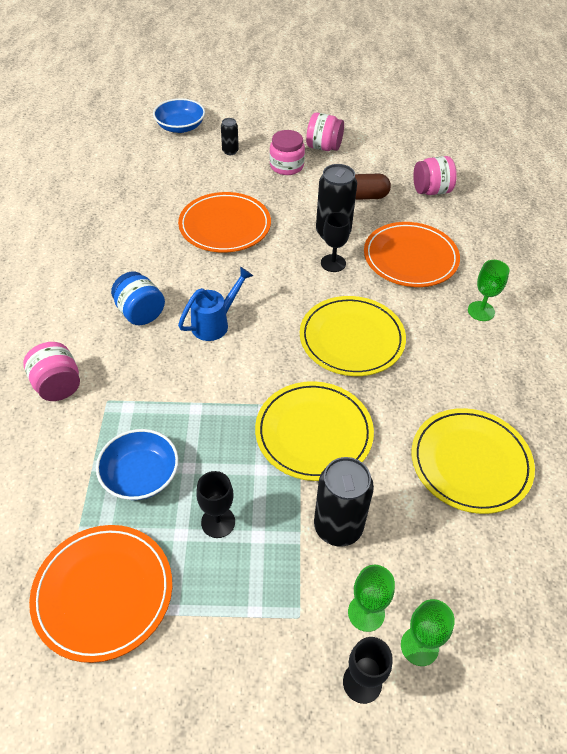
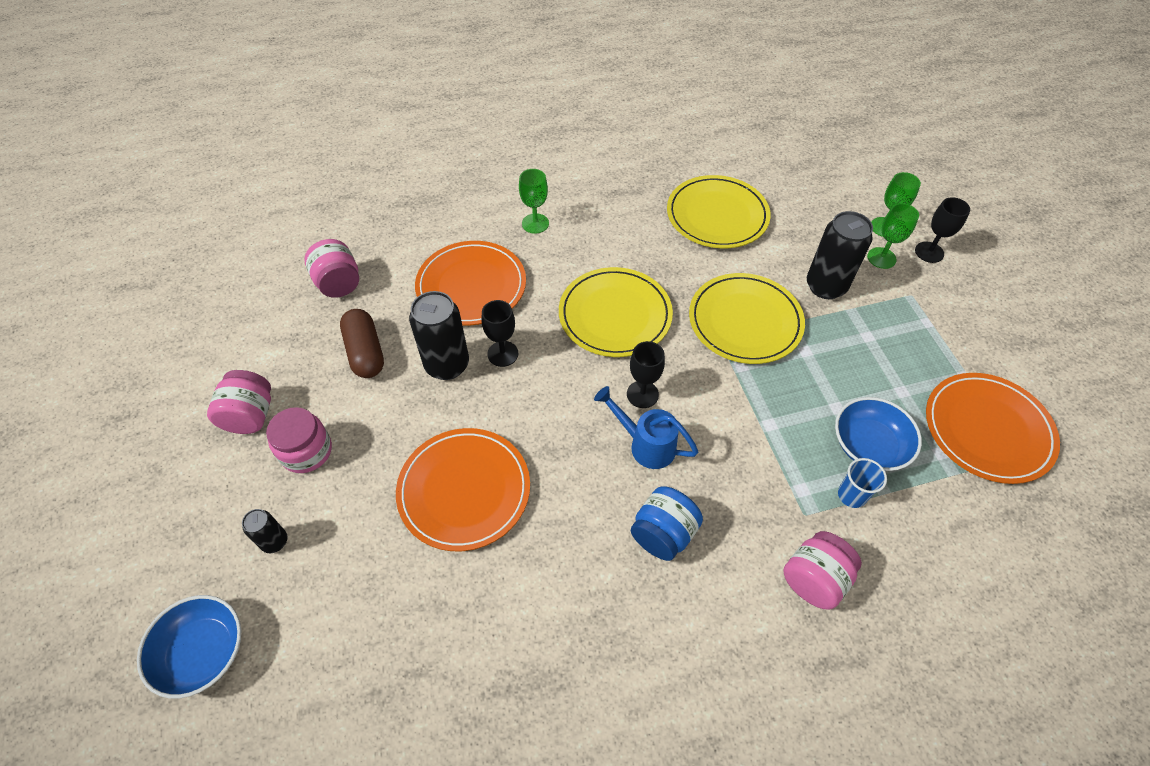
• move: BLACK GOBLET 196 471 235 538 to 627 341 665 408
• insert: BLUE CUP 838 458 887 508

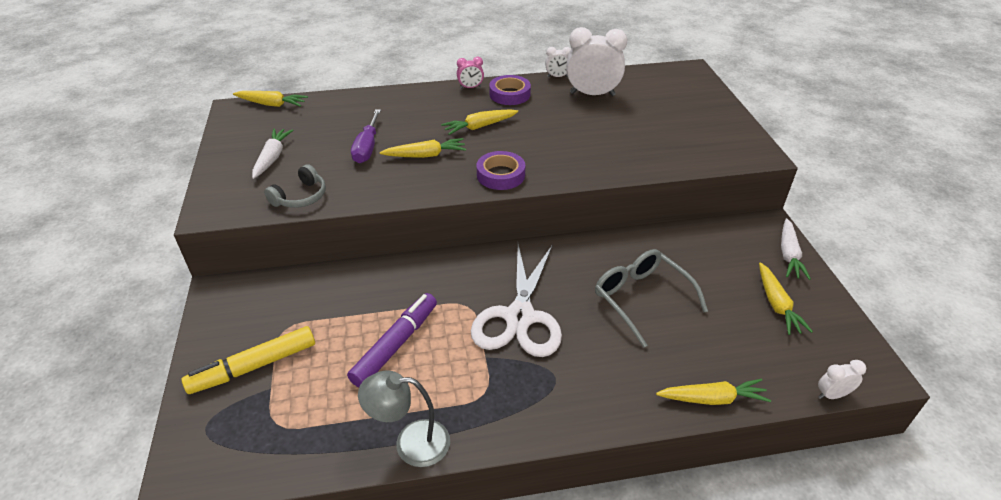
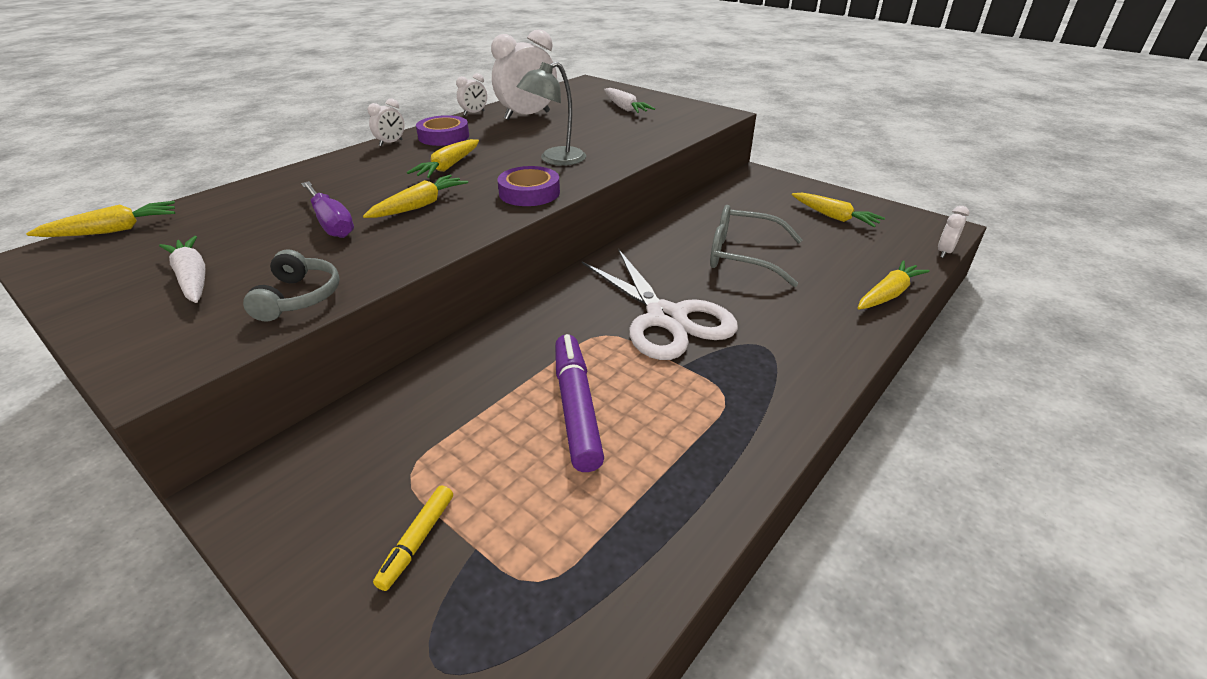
• recolor: PINK CLOCK 457 57 484 89 to WHITE CLOCK 367 98 405 147
• move: WHITE CARROT 781 218 811 280 to 604 88 655 113
• resize: YELLOW MARKER 181 326 315 394 = 373 485 453 591 x0.53
• move: GREY LAMP 358 371 450 467 to 517 62 586 166

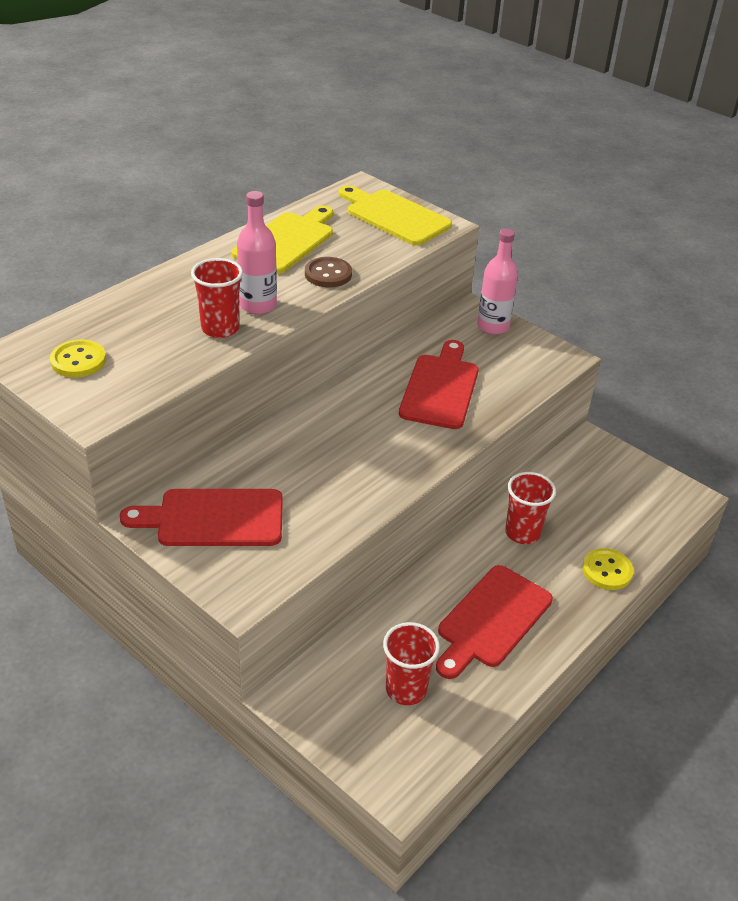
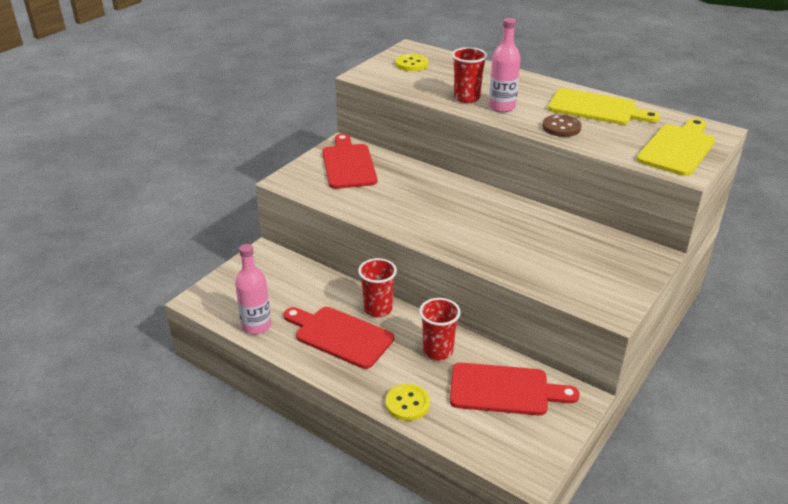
• move: PINK BOTTLE 477 229 518 335 to 235 244 271 335
• move: RED CUTTING BOARD 399 340 479 429 to 450 363 580 416
• move: RED CUP 383 622 440 705 to 358 258 397 317

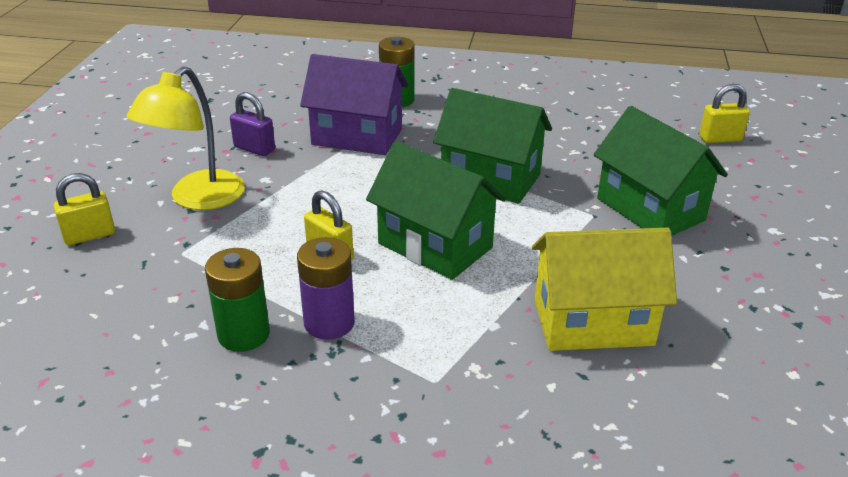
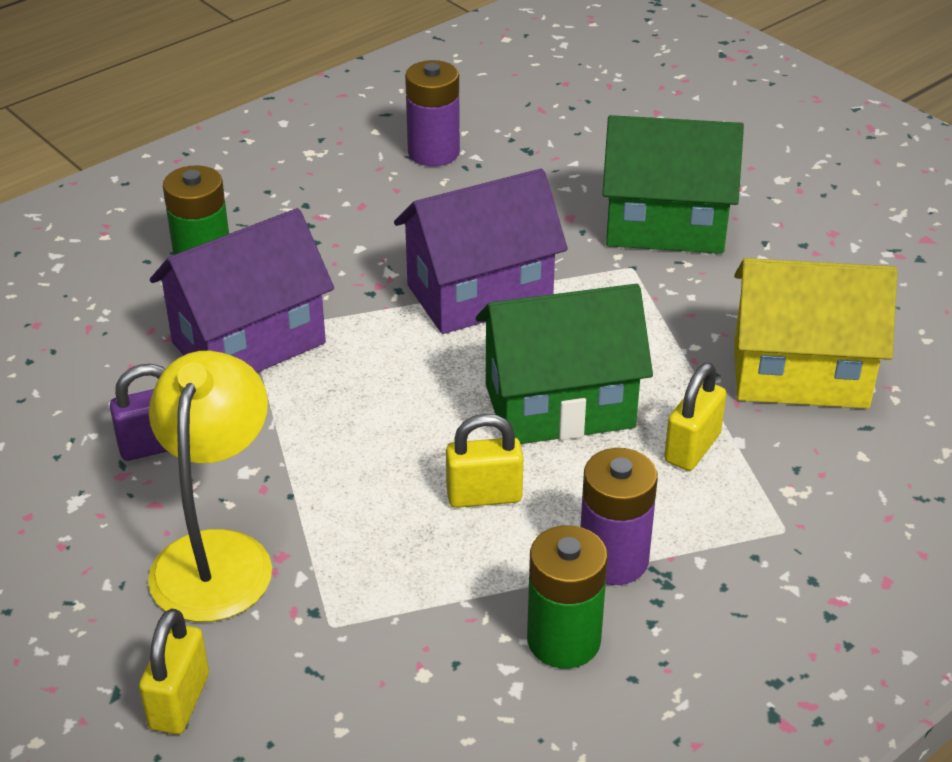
• rotate: YELLOW LAMP 127 66 245 210 = 148 351 272 622 150 degrees counterclockwise
• move: YELLOW PADLOCK 699 84 750 143 to 664 363 726 471
• recolor: GREEN HOUSE 433 88 552 204 to PURPLE HOUSE 394 169 568 334
• rotate: YELLOW HOUSE 532 228 677 351 = 734 258 897 409 60 degrees clockwise
• insert: PURPLE BATTERY 405 60 460 166

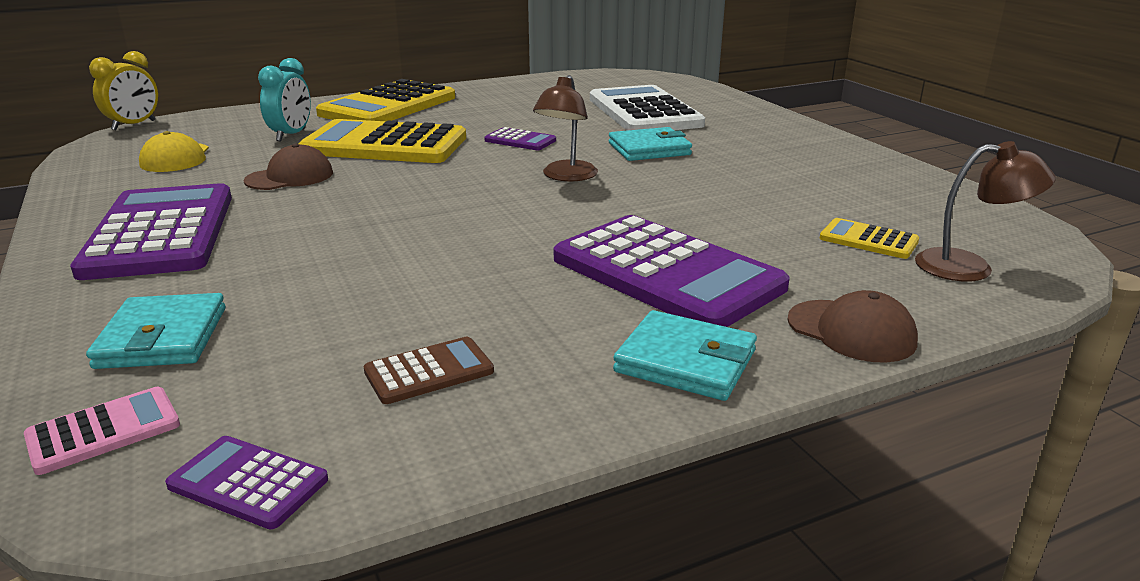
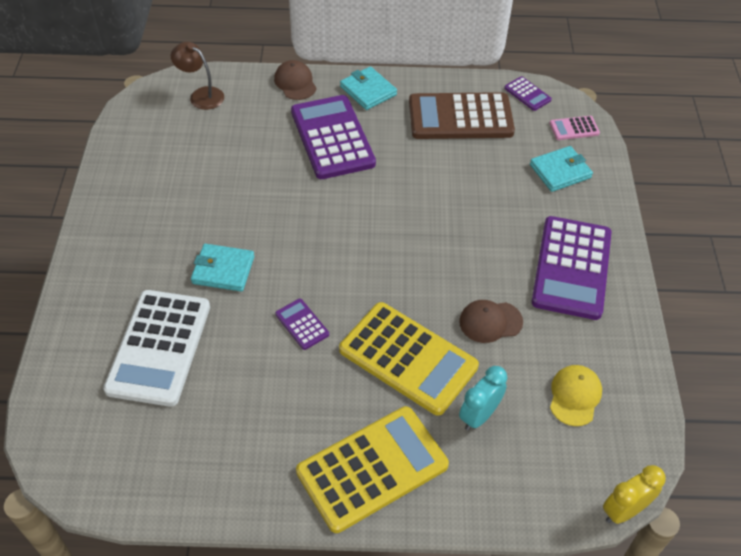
• delete: BROWN LAMP 533 75 598 182
• delete: YELLOW CALCULATOR 819 218 919 259
• rotate: TURQUOISE WALLET 86 293 225 369 = 530 146 593 192 45 degrees clockwise
• resize: BROWN CALCULATOR 364 337 494 404 = 409 92 515 139 x2.26

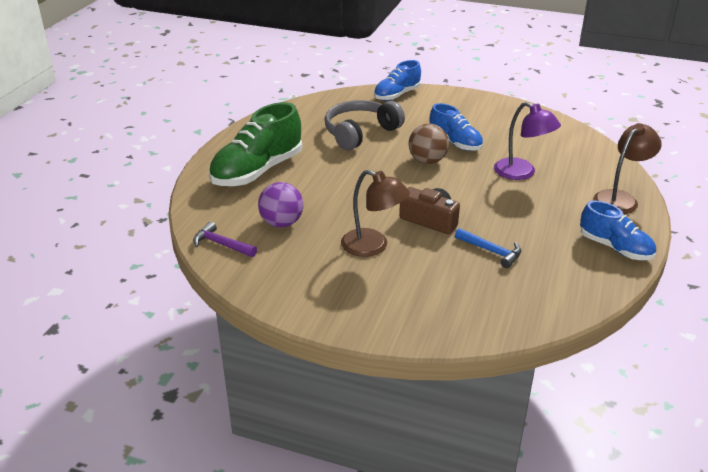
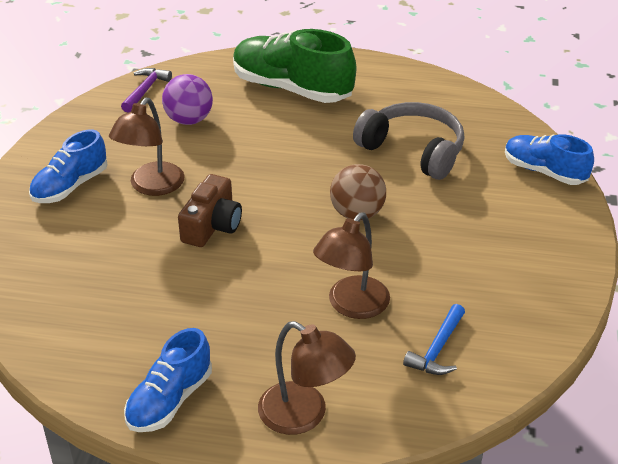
• recolor: PURPLE LAMP 494 102 561 180 to BROWN LAMP 313 212 390 319
• move: BLUE SHOE 430 103 483 151 to 29 130 108 203
• move: BLUE HAMMER 455 228 521 268 to 403 304 465 375

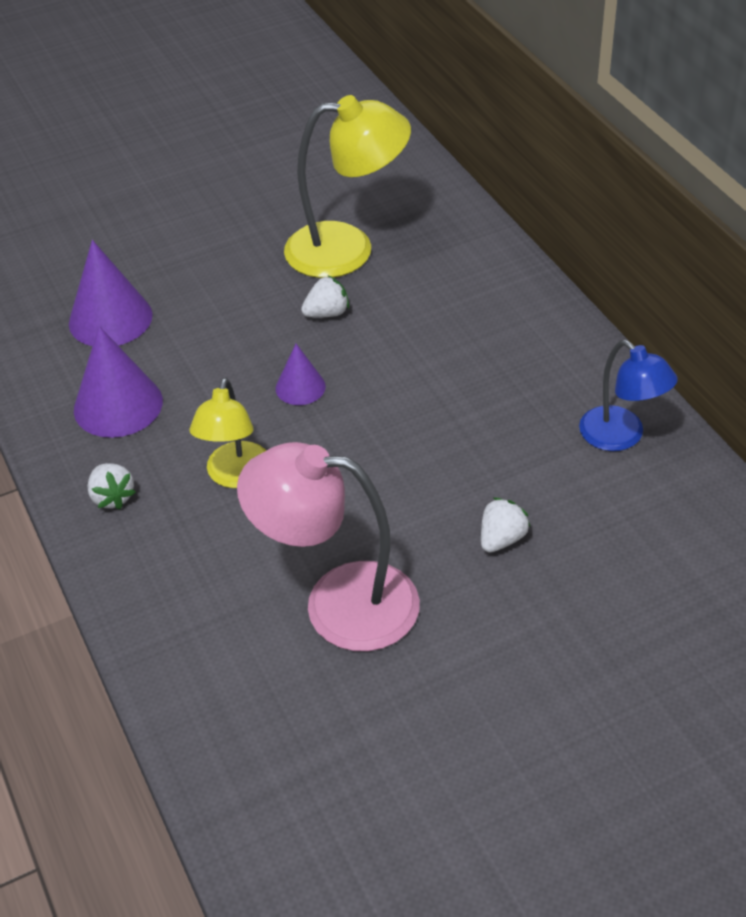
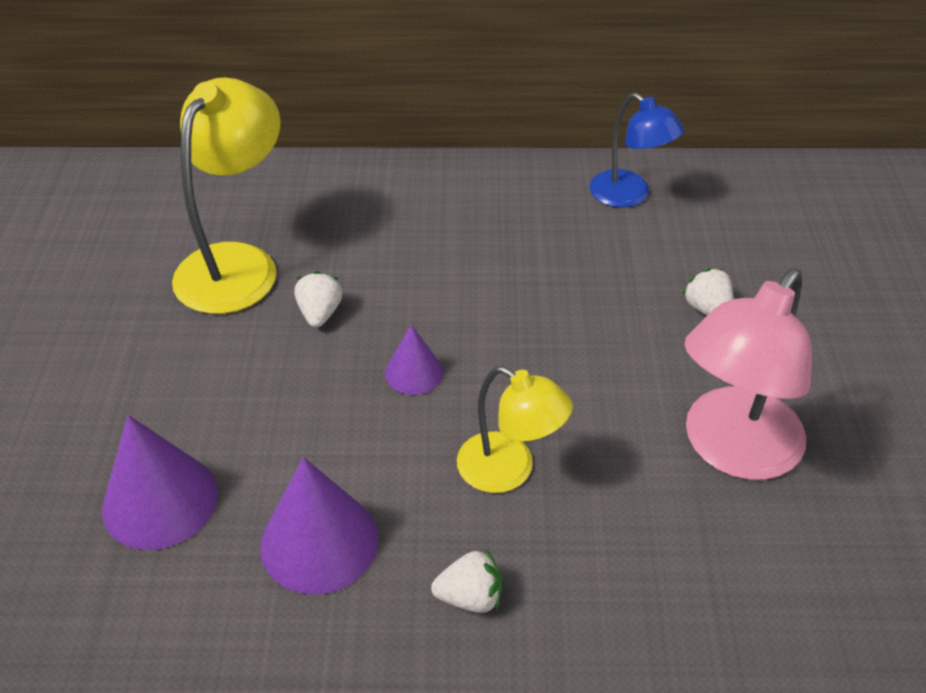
• rotate: BLUE LAMP 579 340 678 451 = 590 93 685 208 60 degrees clockwise

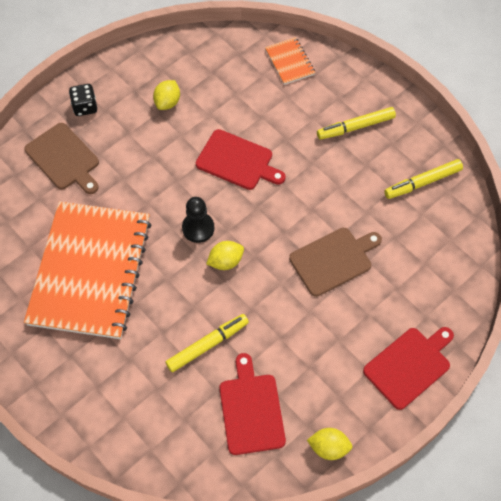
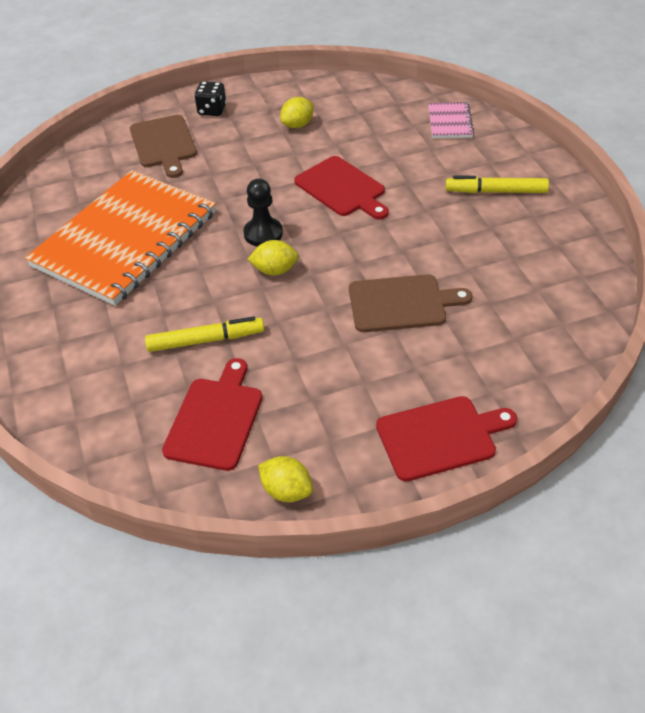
• recolor: ORANGE NOTEBOOK 265 37 315 85 to PINK NOTEBOOK 428 102 474 138
• delete: YELLOW MARKER 384 159 463 199

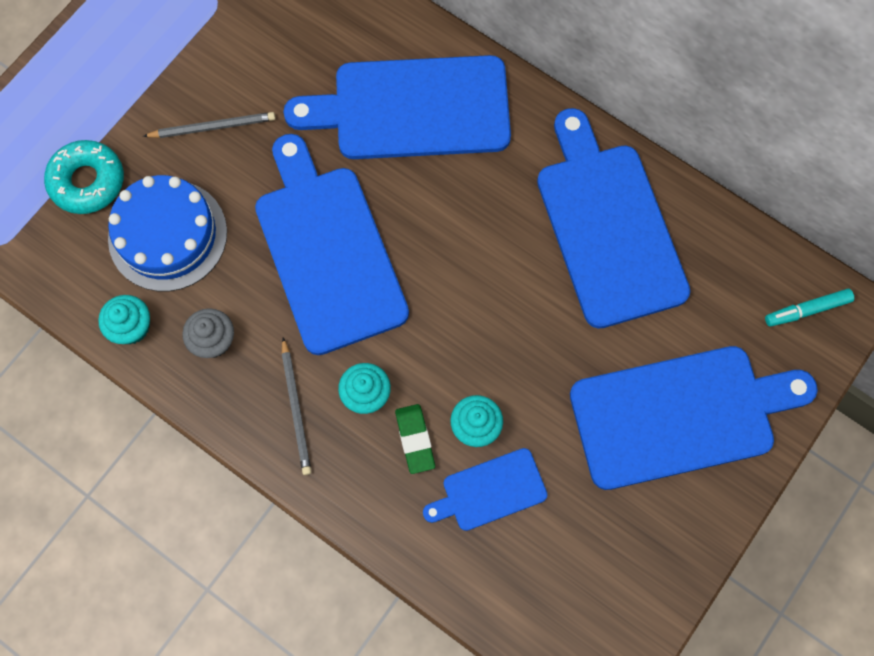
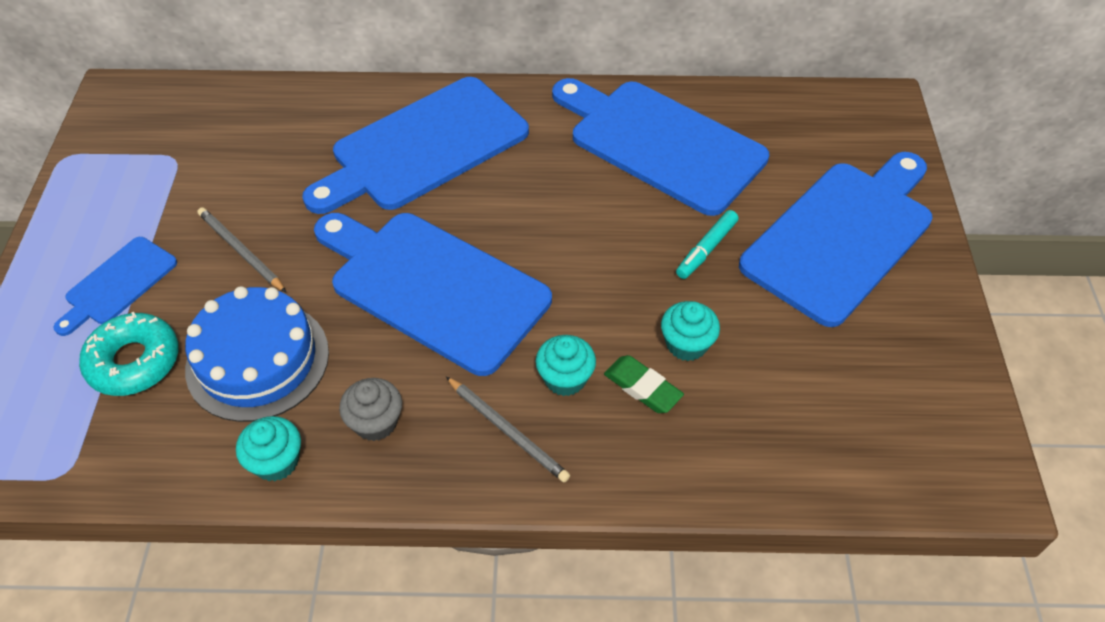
• rotate: GREY PENCIL 143 112 275 138 = 197 207 286 292 90 degrees counterclockwise
• move: TURQUOISE MARKER 765 289 854 327 to 676 210 739 279
• move: BLUE CUTTING BOARD 423 448 548 531 to 53 237 177 336

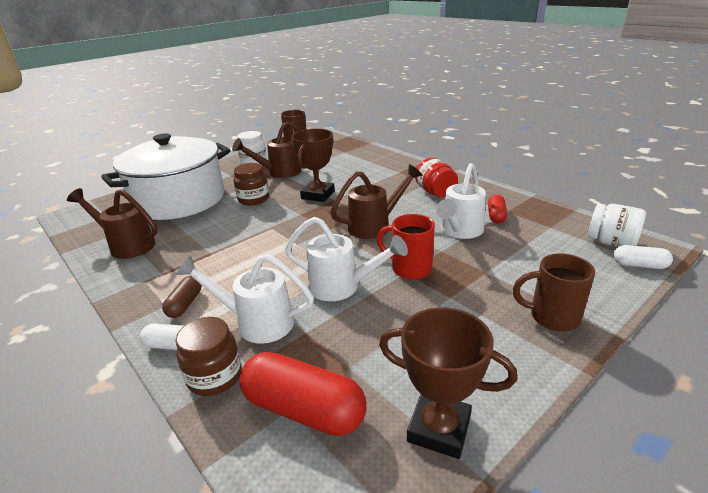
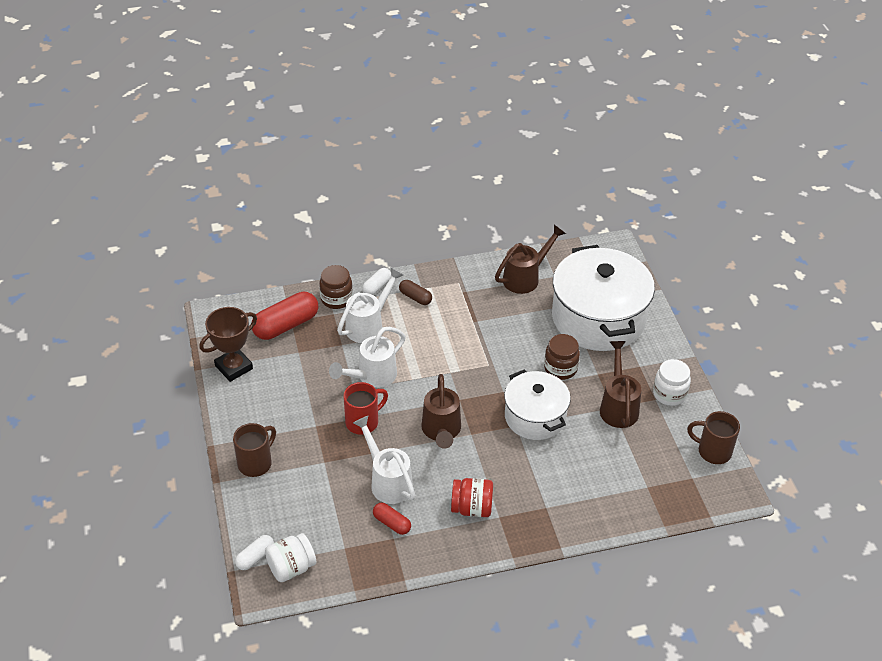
• replace: BROWN TROPHY 292 129 335 202 to WHITE POT 504 370 571 440

